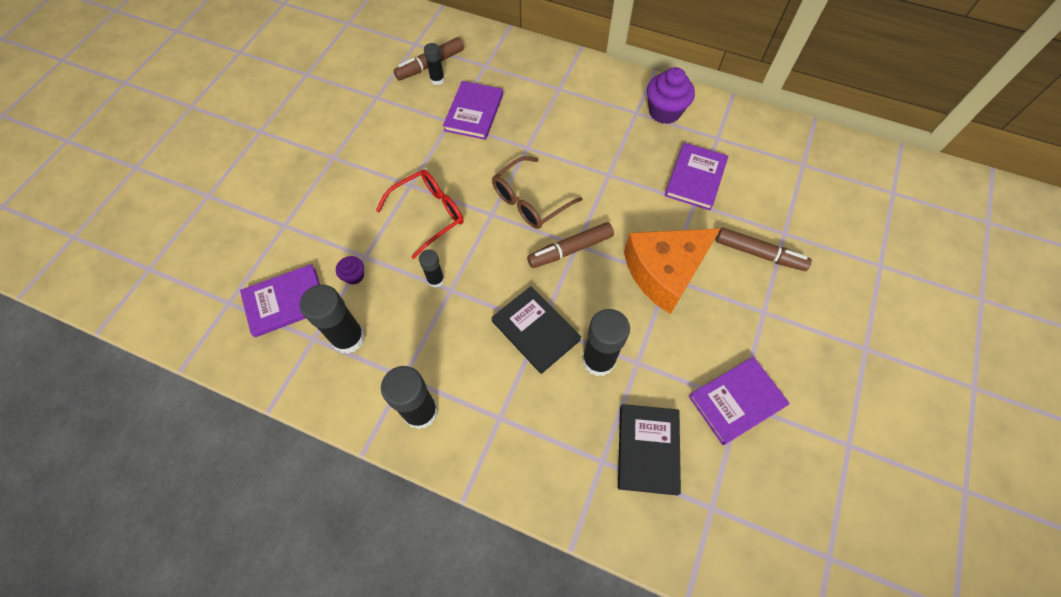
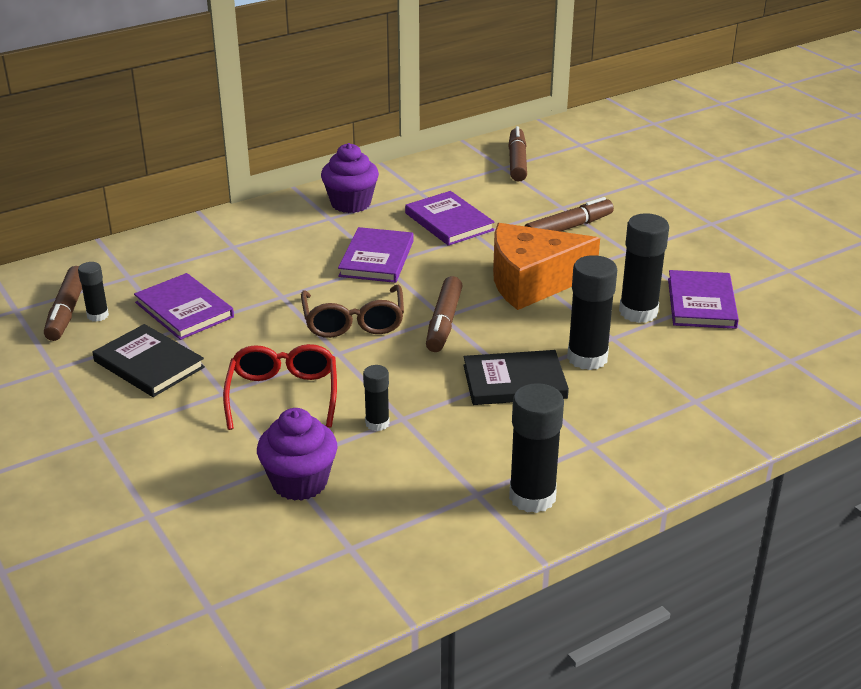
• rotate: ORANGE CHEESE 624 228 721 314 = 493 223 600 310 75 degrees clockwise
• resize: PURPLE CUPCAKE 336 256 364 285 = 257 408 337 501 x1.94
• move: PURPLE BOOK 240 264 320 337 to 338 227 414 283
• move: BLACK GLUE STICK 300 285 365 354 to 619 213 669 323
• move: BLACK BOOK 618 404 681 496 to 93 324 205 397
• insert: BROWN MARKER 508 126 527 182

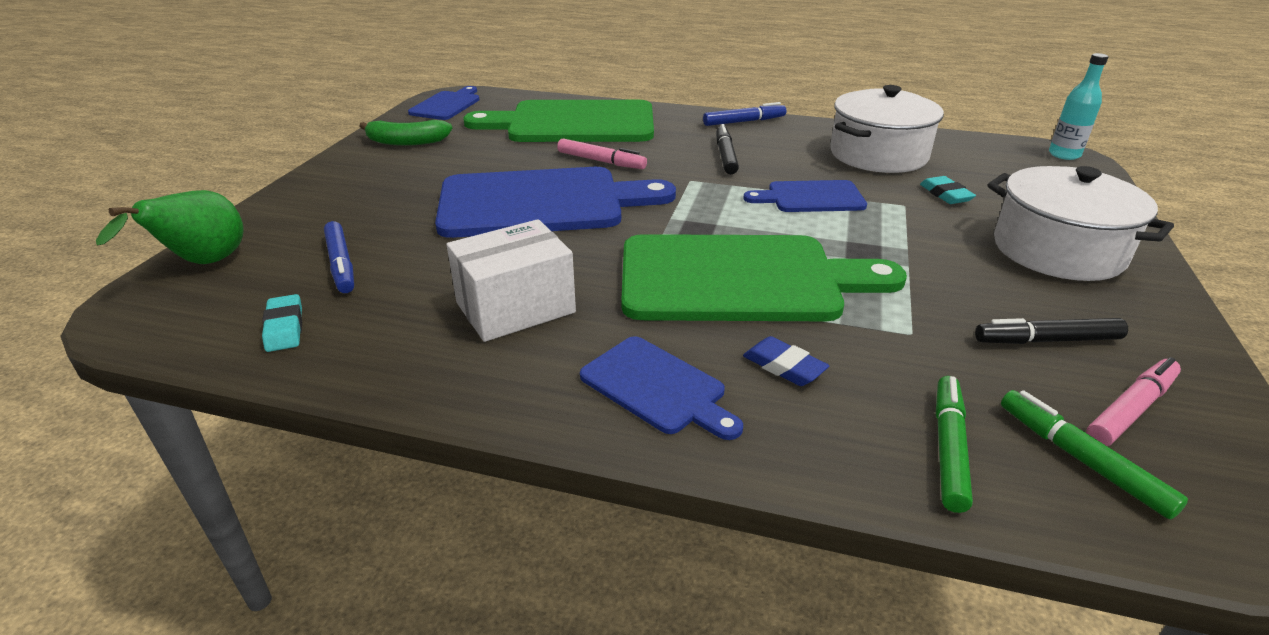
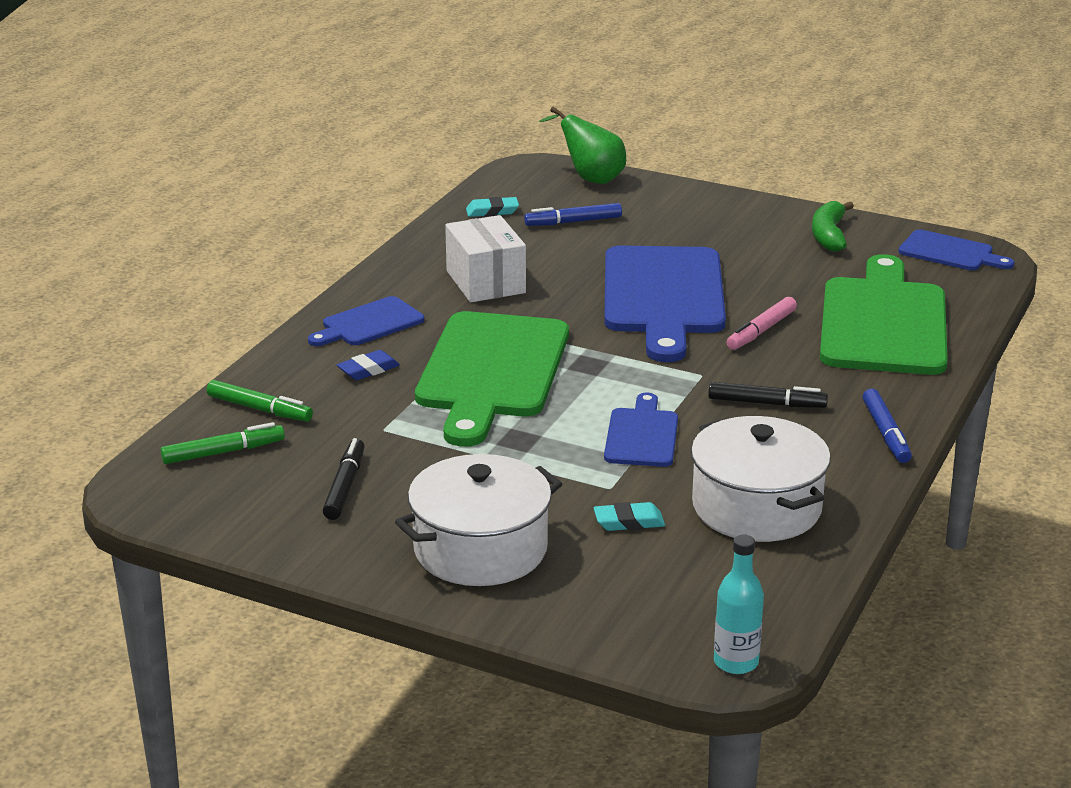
• delete: PINK MARKER 1086 357 1181 446

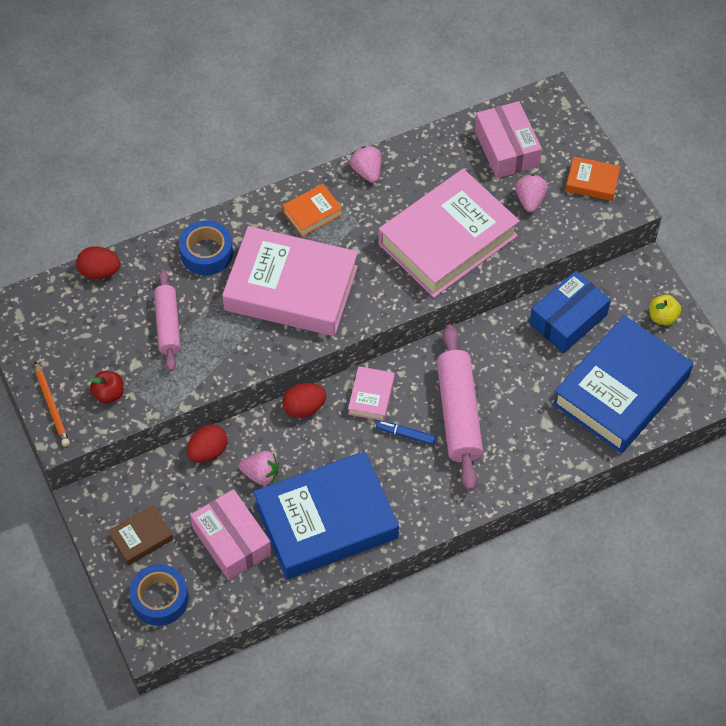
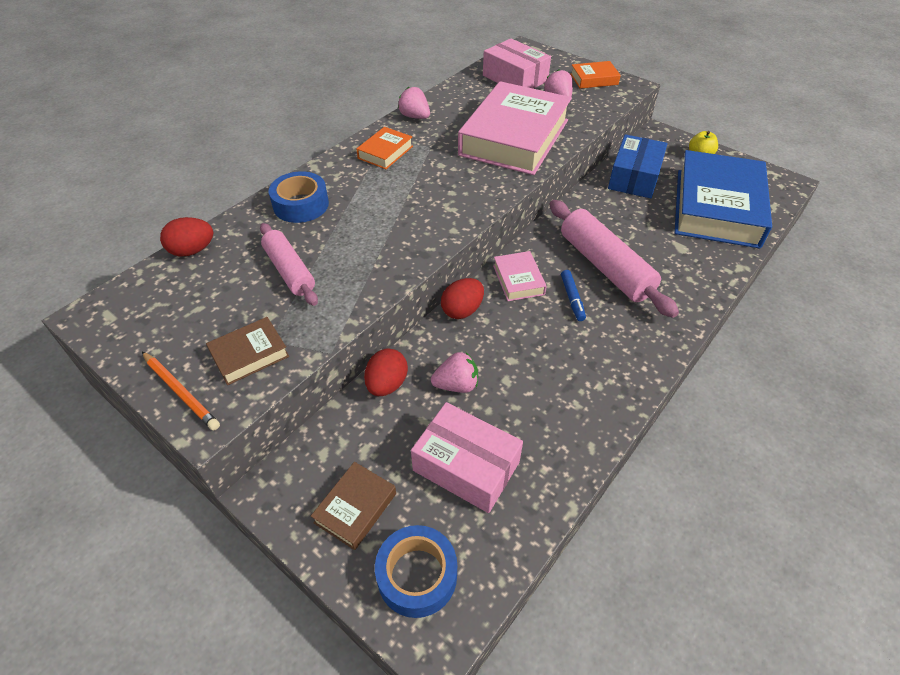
• delete: PINK BOOK 222 226 358 336
• replace: RED APPLE 88 371 124 404 to BROWN BOOK 206 317 289 385
• rotate: BLUE MARKER 376 420 436 445 = 561 270 586 321 90 degrees counterclockwise
• delete: BLUE BOOK 254 451 399 579

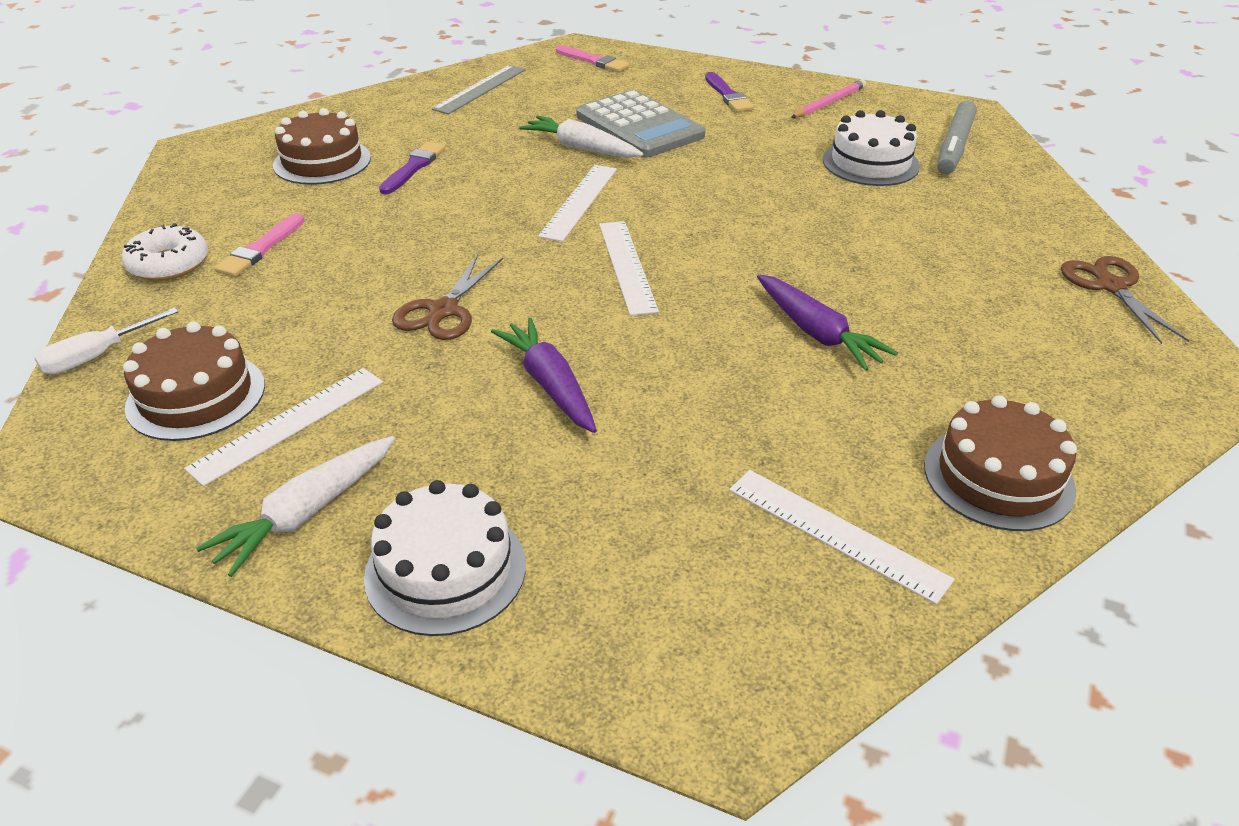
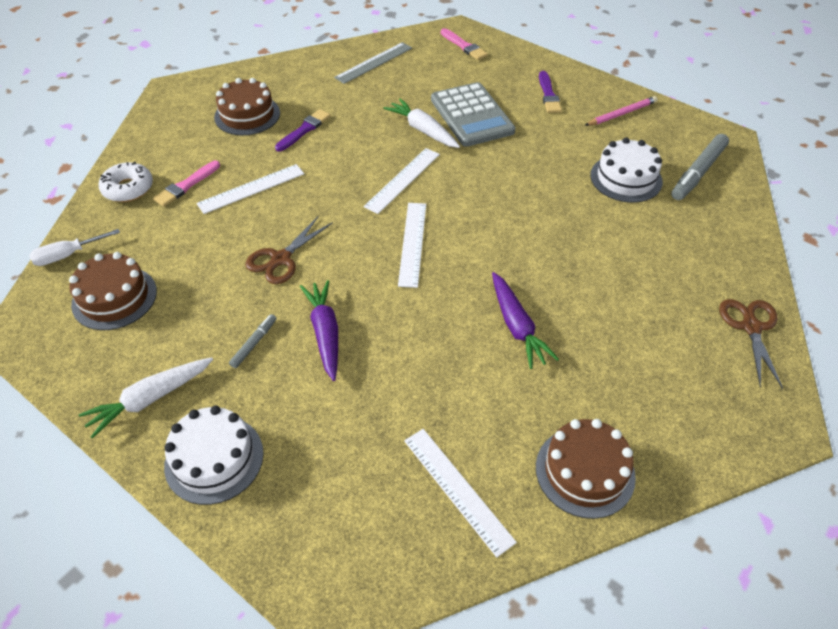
• move: WHITE RULER 184 368 383 486 to 197 164 304 214
• insert: GREY MARKER 229 314 277 368

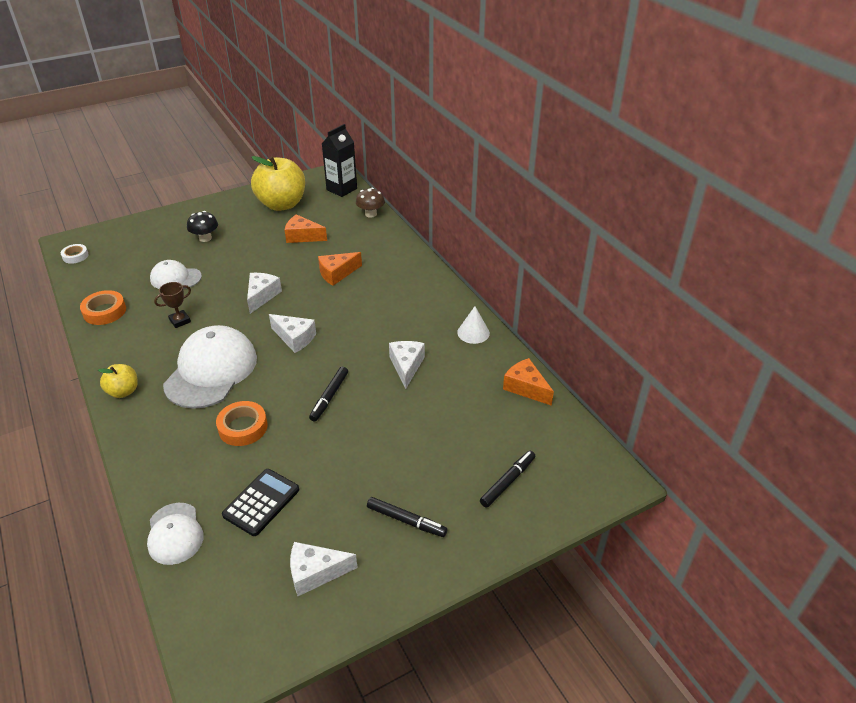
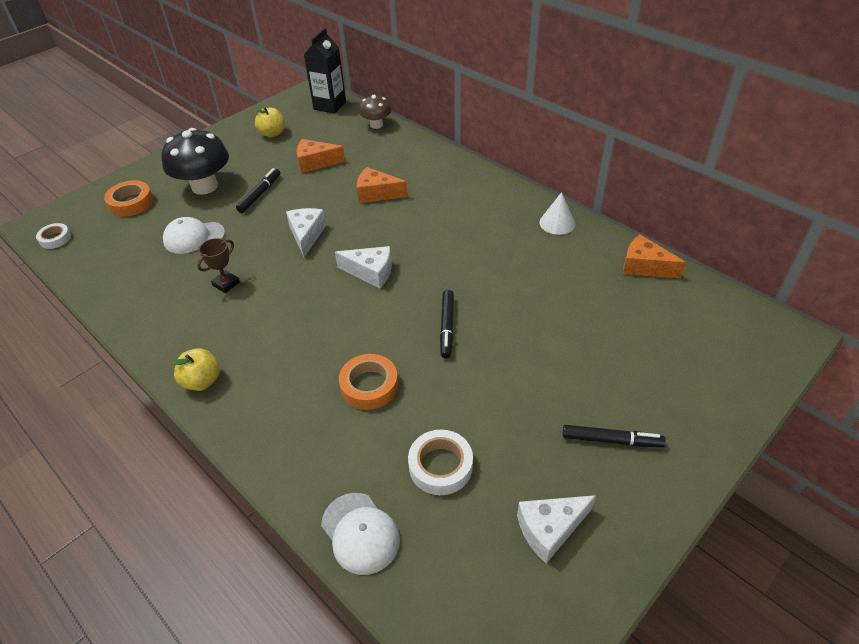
• resize: YELLOW APPLE 251 156 305 211 = 254 108 285 137 x0.49
• resize: BLACK MUSHROOM 187 211 218 242 = 162 128 229 195 x1.78
• rotate: ORANGE CHEESE 318 252 362 286 = 357 167 408 203 60 degrees clockwise
• move: ORANGE TAPE 80 290 126 325 to 104 180 154 217
• delete: WHITE CAP 163 325 257 409
• delete: WHITE CHEESE 389 341 425 389
• move: BLACK MARKER 480 451 535 508 to 236 168 280 213
• replace: BLACK CALCULATOR 222 469 299 536 to WHITE TAPE 408 429 473 495

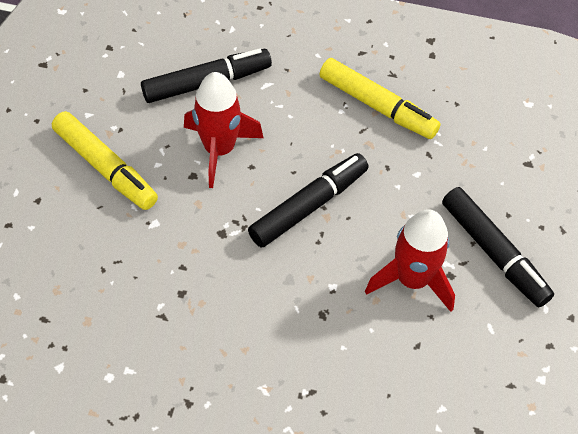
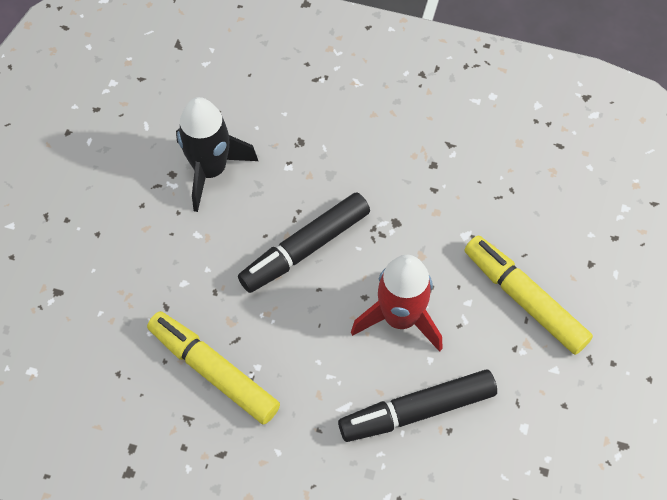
• delete: BLACK MARKER 442 187 554 307
• recolor: RED ROCKET 365 209 455 312 to BLACK ROCKET 176 97 258 212

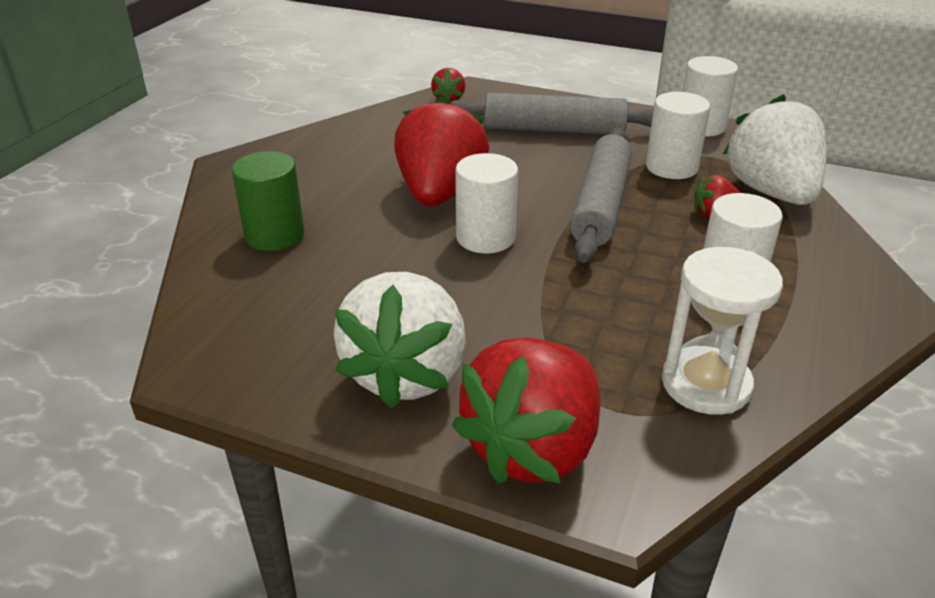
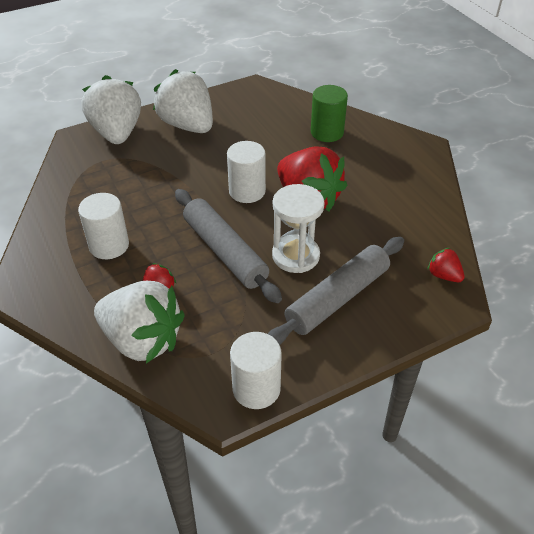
• delete: WHITE CYLINDER 646 92 710 179
• move: WHITE HOURGLASS 662 247 783 415 to 272 184 324 273
• recolor: RED STRAWBERRY 452 338 601 484 to WHITE STRAWBERRY 82 75 141 144

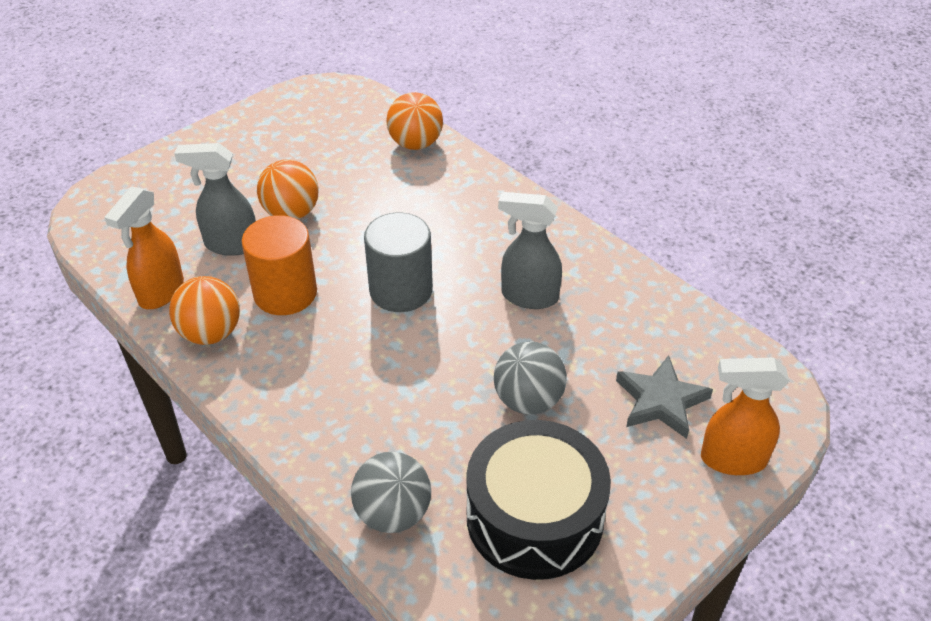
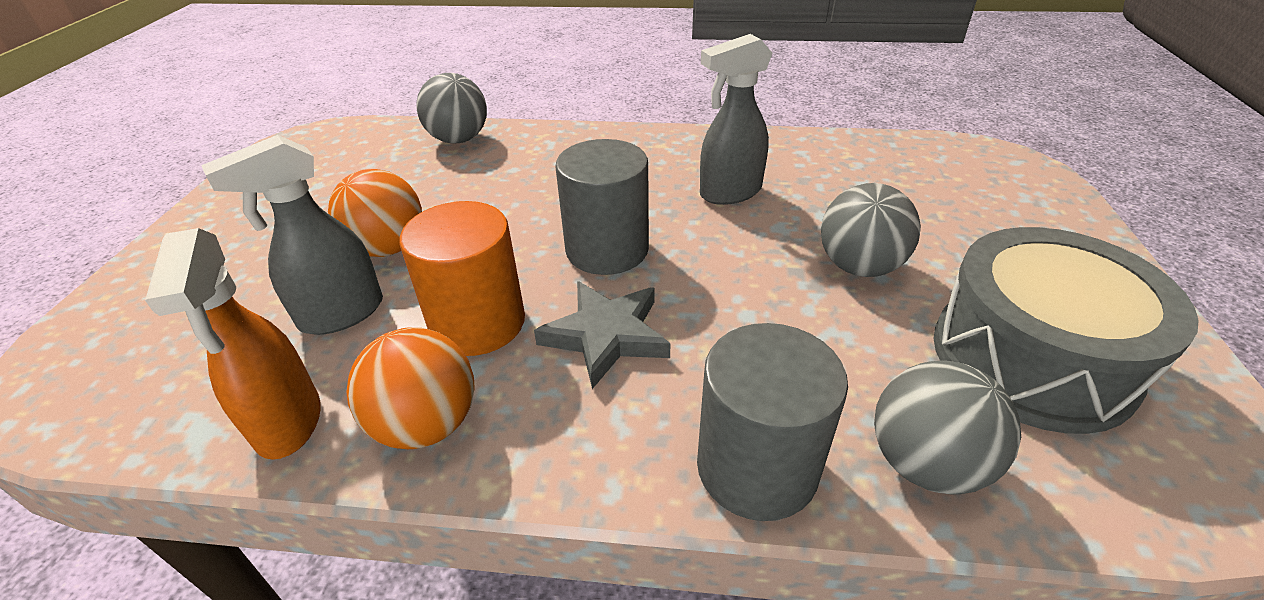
• recolor: ORANGE BALL 386 92 443 150 to GREY BALL 416 73 487 143
• move: GREY STAR 616 355 713 439 to 534 281 671 389
• delete: ORANGE SPRAY BOTTLE 701 358 789 475
• recolor: BLACK DRUM 466 420 611 580 to GREY DRUM 933 227 1199 434
• insert: GREY CYLINDER 697 323 848 521

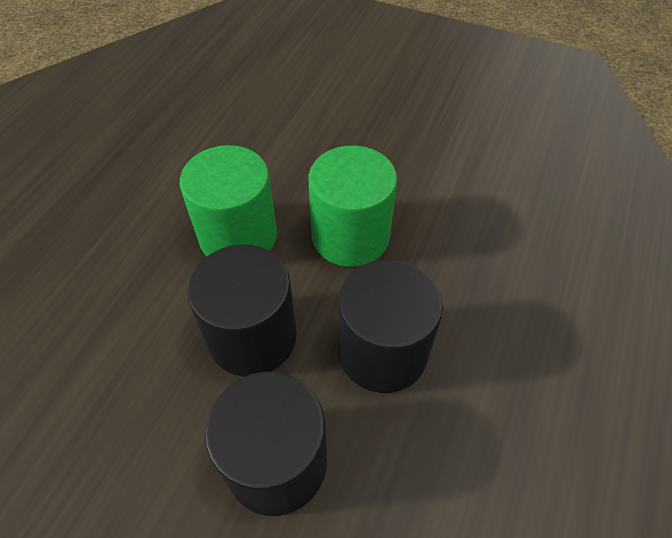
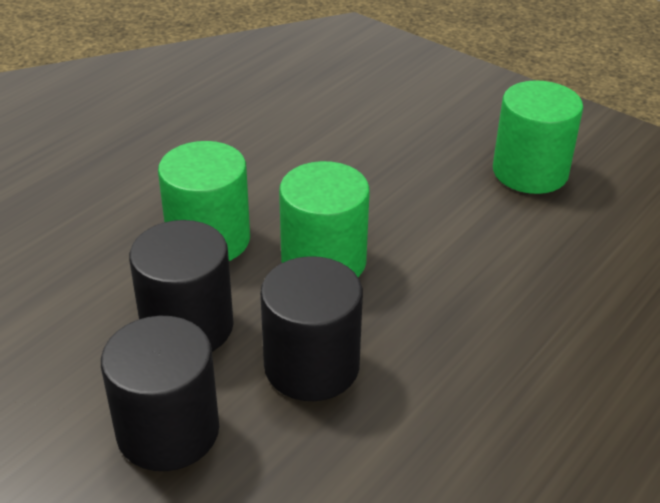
• insert: GREEN CYLINDER 493 80 583 194

